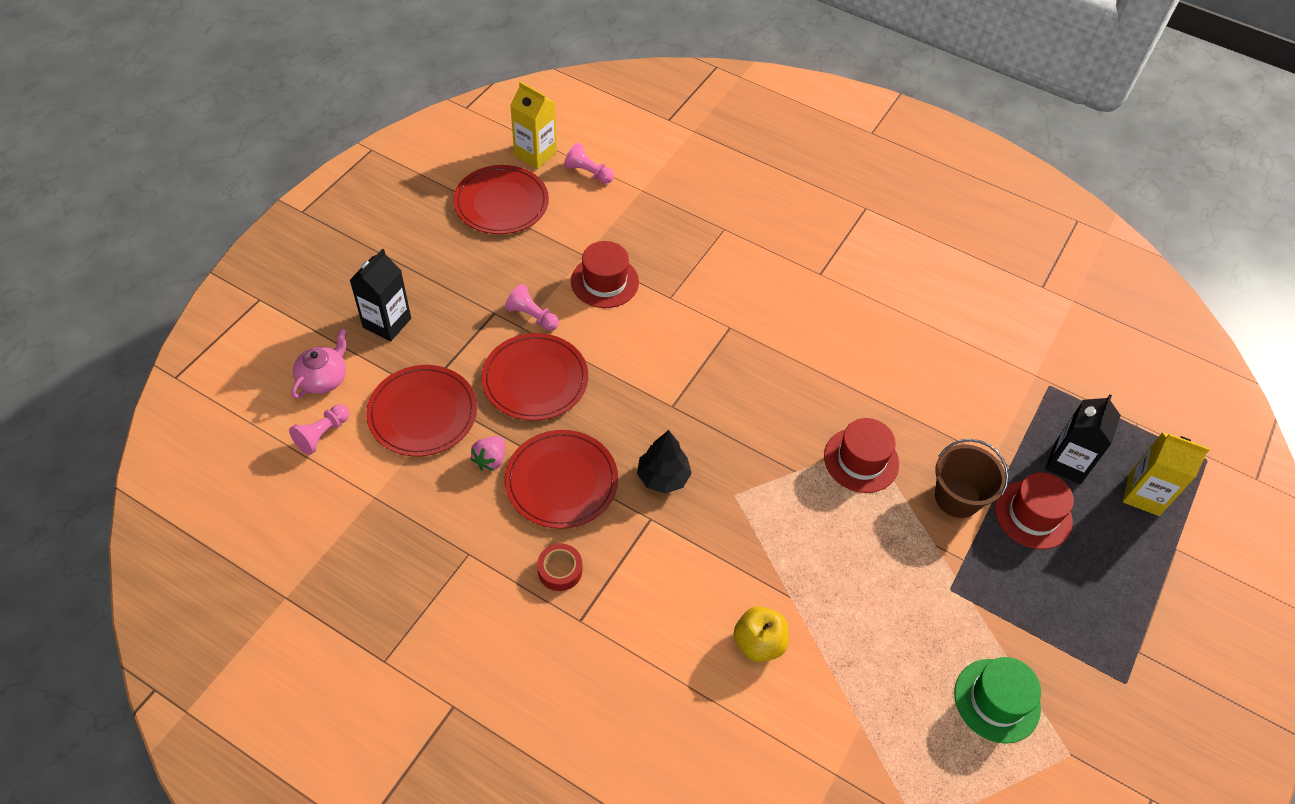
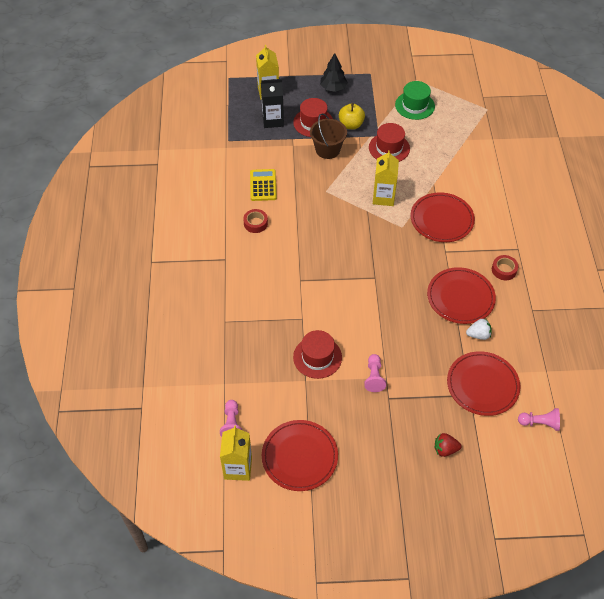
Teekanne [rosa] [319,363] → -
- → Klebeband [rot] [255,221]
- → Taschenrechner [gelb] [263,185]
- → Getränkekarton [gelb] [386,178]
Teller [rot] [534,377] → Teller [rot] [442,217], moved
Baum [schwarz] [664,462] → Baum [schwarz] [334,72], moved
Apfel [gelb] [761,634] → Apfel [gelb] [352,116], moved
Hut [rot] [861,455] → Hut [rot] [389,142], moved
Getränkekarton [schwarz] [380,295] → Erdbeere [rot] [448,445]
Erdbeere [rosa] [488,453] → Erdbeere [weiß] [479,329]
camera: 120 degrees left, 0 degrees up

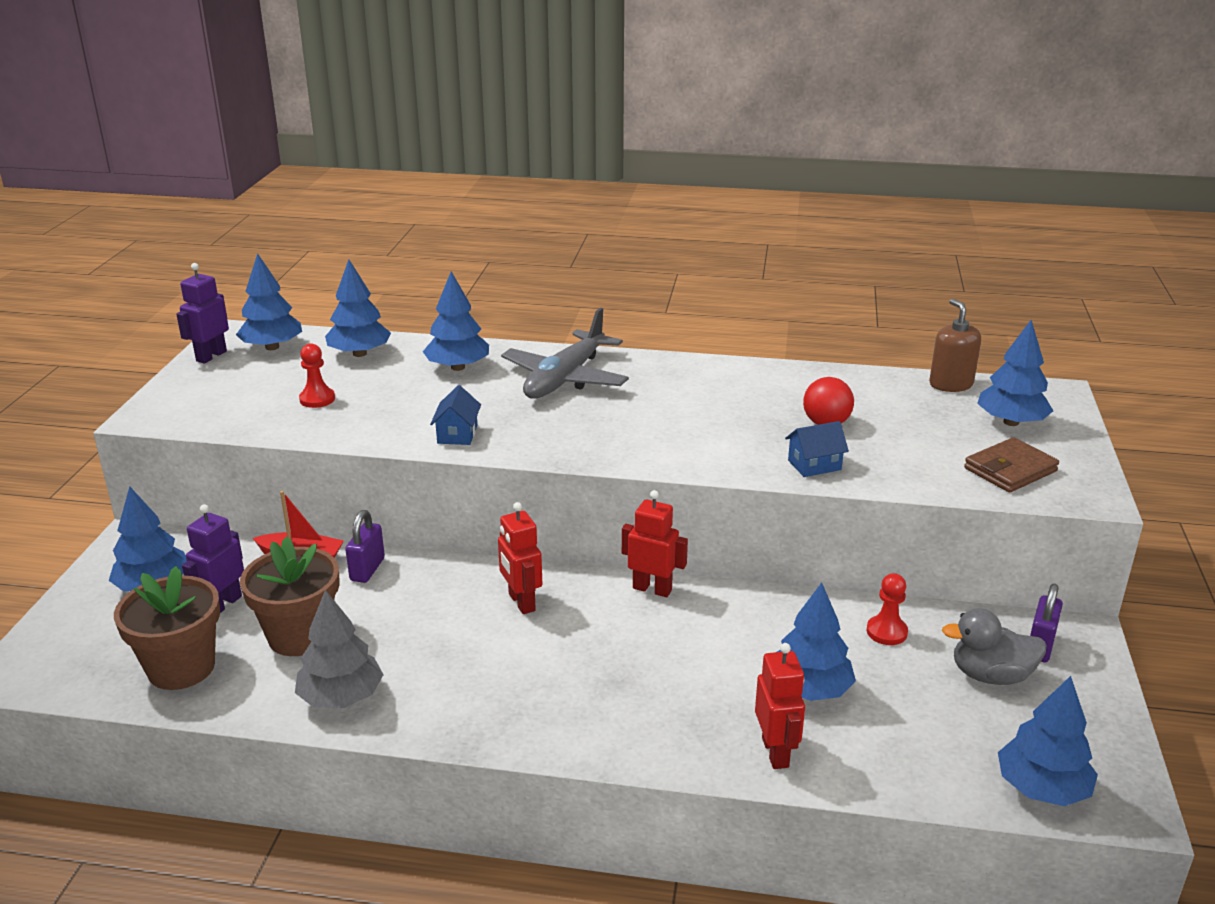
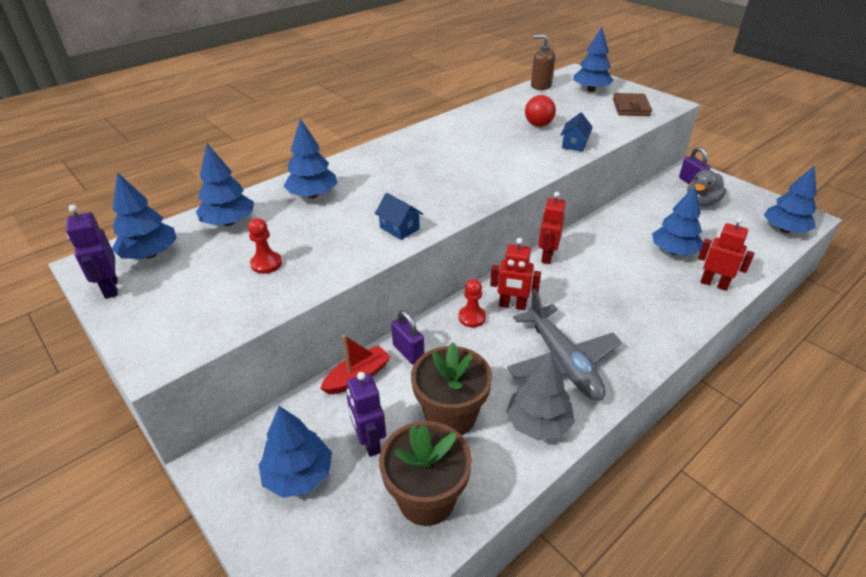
Flugzeug [grau] [565,353] → Flugzeug [grau] [564,345], moved
Bauer [rot] [887,609] → Bauer [rot] [472,303], moved
Roboter [rot] [655,543] → Roboter [rot] [552,228], 45 degrees counterclockwise
camera: 50 degrees left, 10 degrees up

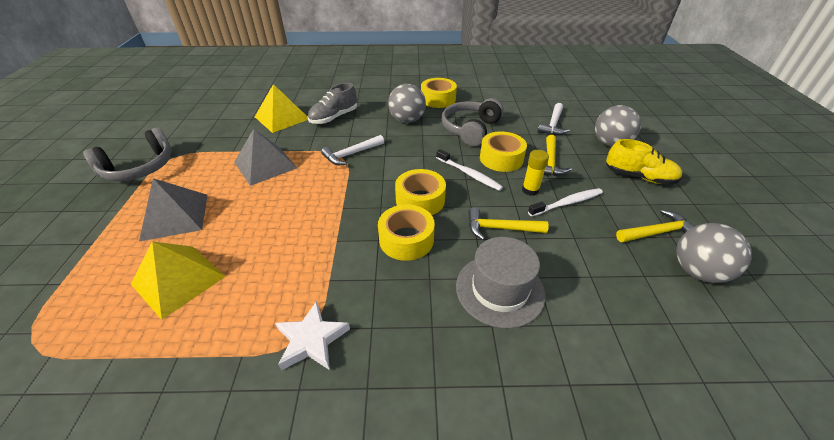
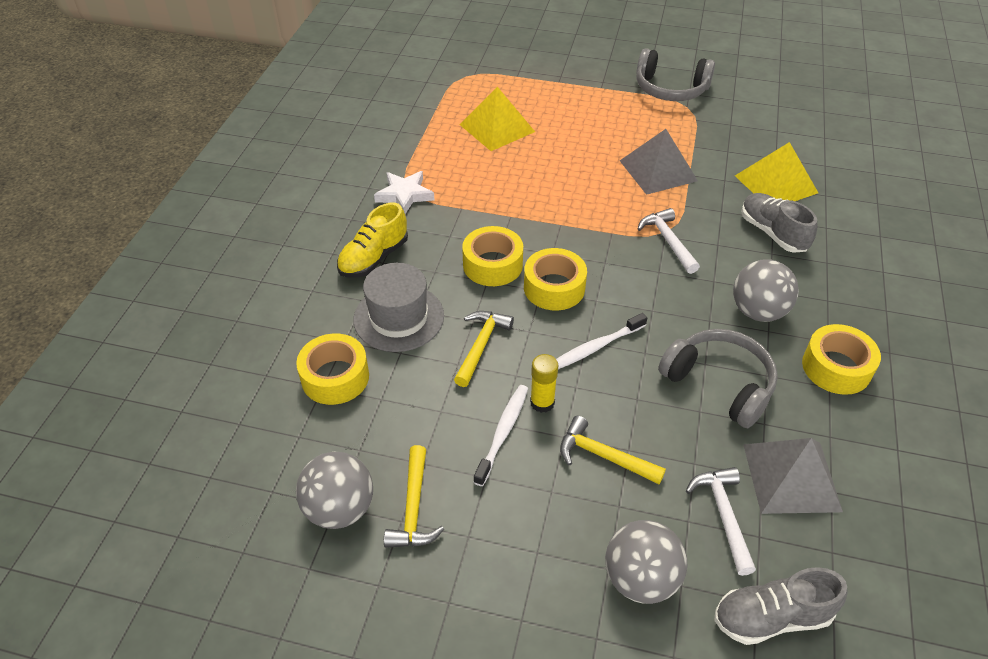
- → Schuh [grau] [781,606]
Pyramide [grau] [173,210] → Pyramide [grau] [793,476], moved
Klebeband [gelb] [503,151] → Klebeband [gelb] [332,369], moved
Schuh [gelb] [644,162] → Schuh [gelb] [372,240], moved
Kopfhörer [grau] [127,154] → Kopfhörer [grau] [676,74], 45 degrees counterclockwise
Zahnbürste [weiß] [565,202] → Zahnbürste [weiß] [501,435], 150 degrees counterclockwise
Hammer [weiß] [554,119] → Hammer [weiß] [721,521], 45 degrees clockwise
camera: 105 degrees right, 5 degrees up

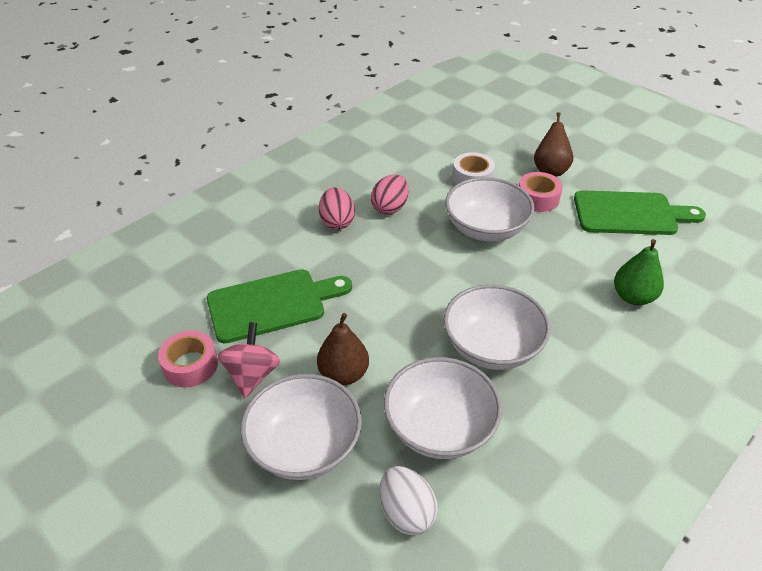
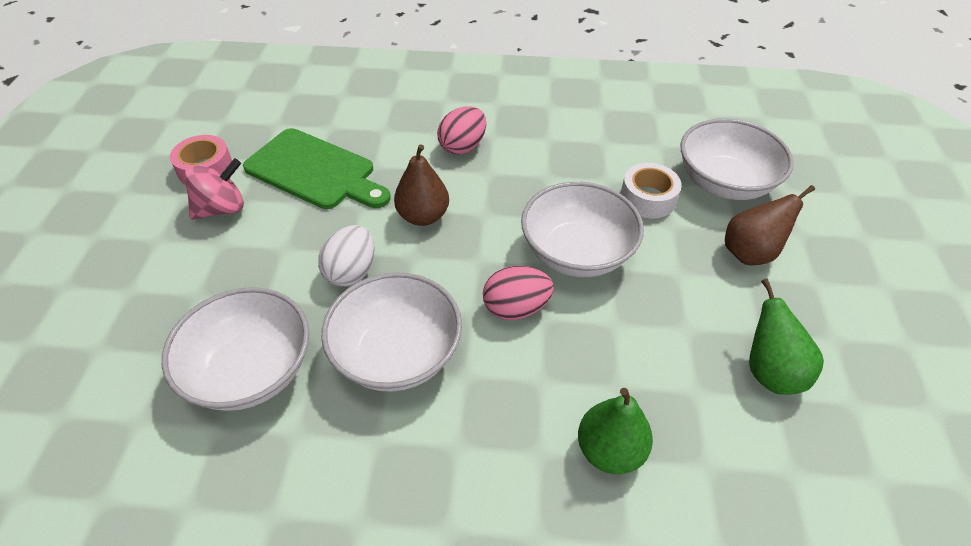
Klebeband [rosa] [541,192] → -
Schüssel [weiß] [301,427] → Schüssel [weiß] [737,159], moved
Birne [braun] [343,349] → Birne [braun] [421,185], moved
Ei [rosa] [390,195] → Ei [rosa] [518,293], moved
Ei [weiß] [409,500] → Ei [weiß] [346,256], moved
Schneidebrett [grün] [640,212] → Birne [grün] [786,336]
camera: 50 degrees right, 5 degrees up

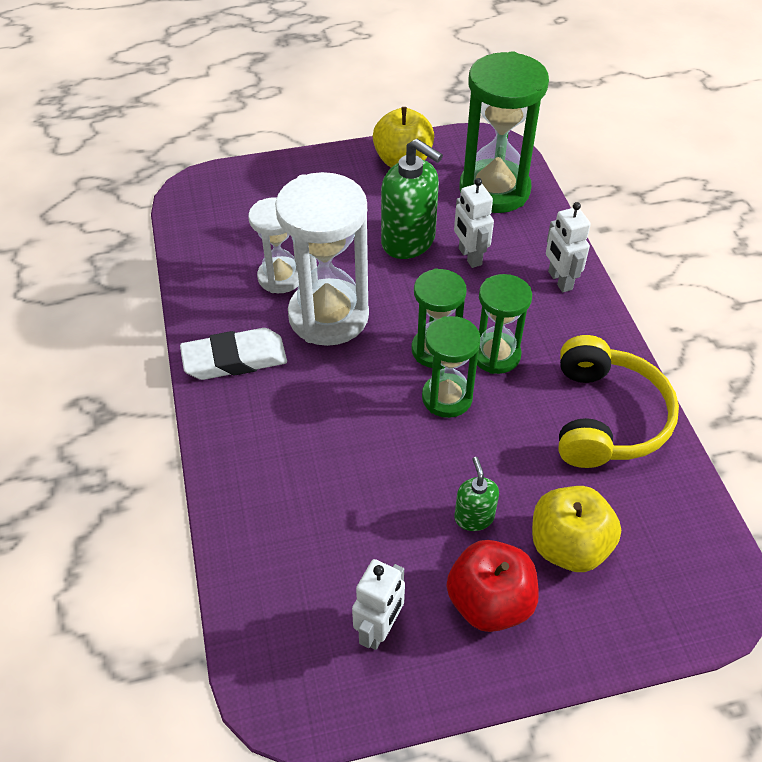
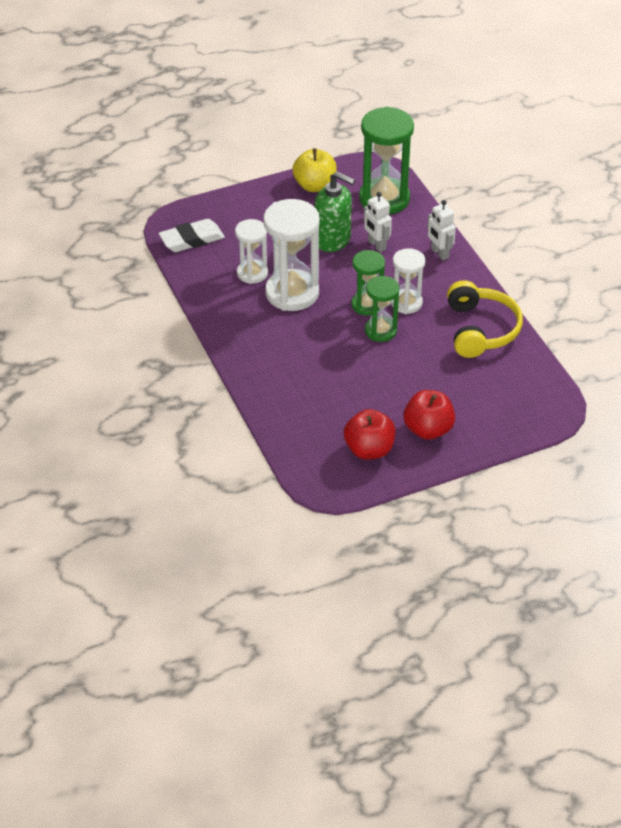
Seifenspender [grün] [476,494] → -
Apfel [gelb] [576,529] → -
Radiergummi [weiß] [233,354] → Radiergummi [weiß] [192,235], moved
Roboter [weiß] [378,604] → Apfel [rot] [369,434]
Sanduhr [grün] [504,324] → Sanduhr [weiß] [408,281]
camera: 10 degrees left, 5 degrees down

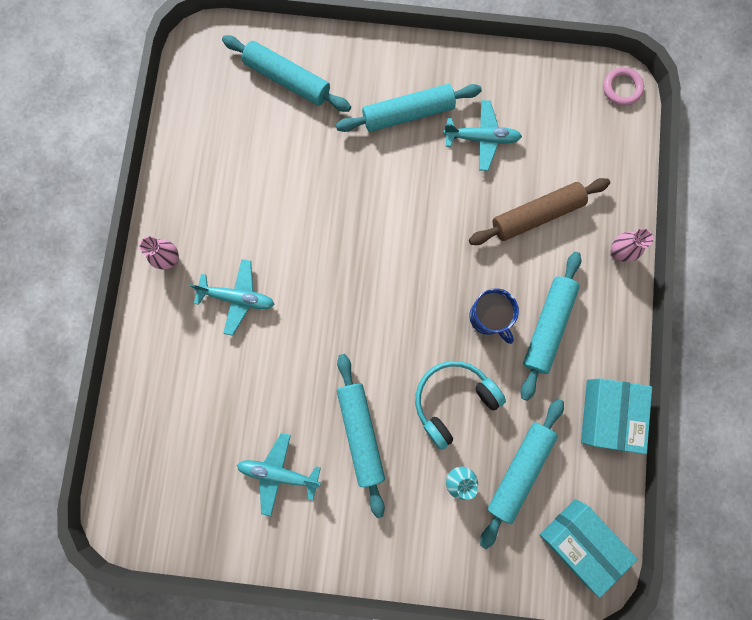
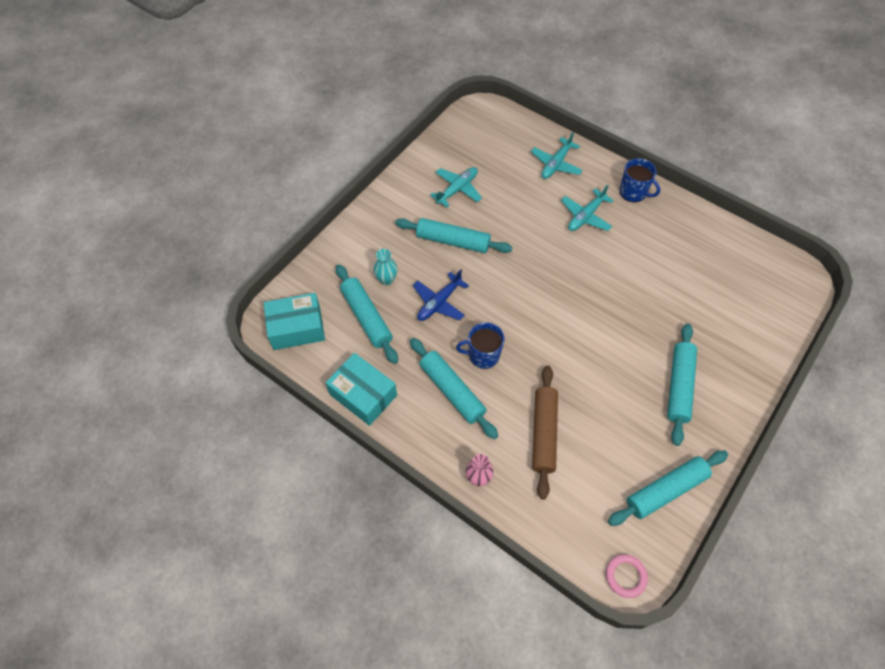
Nudelholz [türkis] [286,73] → Nudelholz [türkis] [668,488], moved
Flugzeug [türkis] [482,135] → Flugzeug [türkis] [557,155], moved
Vase [rosa] [159,253] → Tasse [blau] [639,180]
Kopfhörer [türkis] [460,405] → Flugzeug [blau] [441,295]
camera: 120 degrees right, 20 degrees down

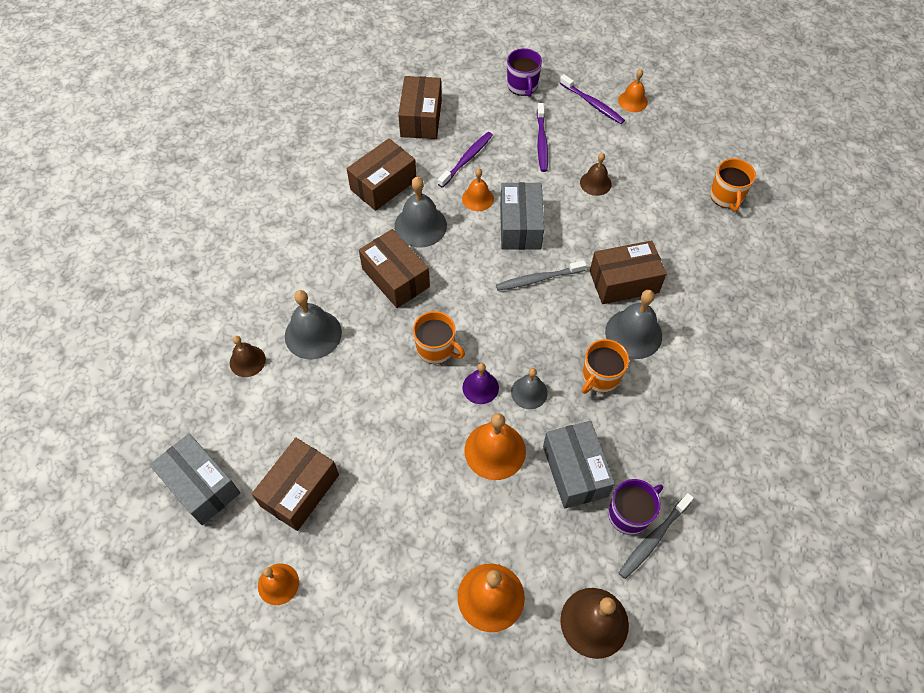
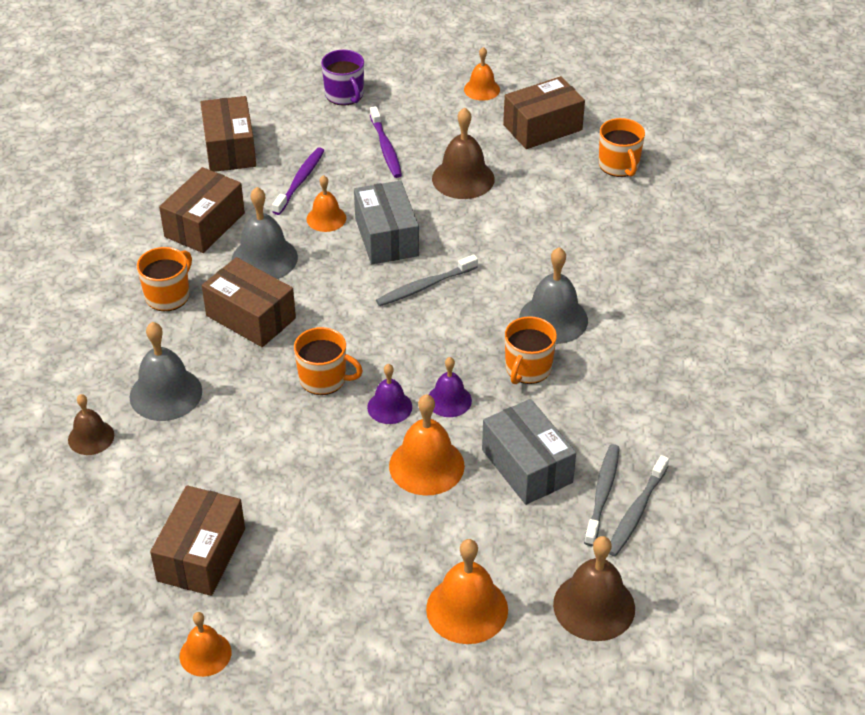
Schachtel [grau] [195,479] → -
Zahnbürste [lila] [592,99] → -
- → Tasse [orange] [164,279]
Schachtel [braun] [628,272] → Schachtel [braun] [544,112], moved
Tasse [lila] [635,507] → Zahnbürste [grau] [602,495]
Glocke [grau] [529,388] → Glocke [lila] [450,387]
Glocke [braun] [596,174] → Glocke [braun] [463,153], x1.62
camera: 15 degrees left, 15 degrees down

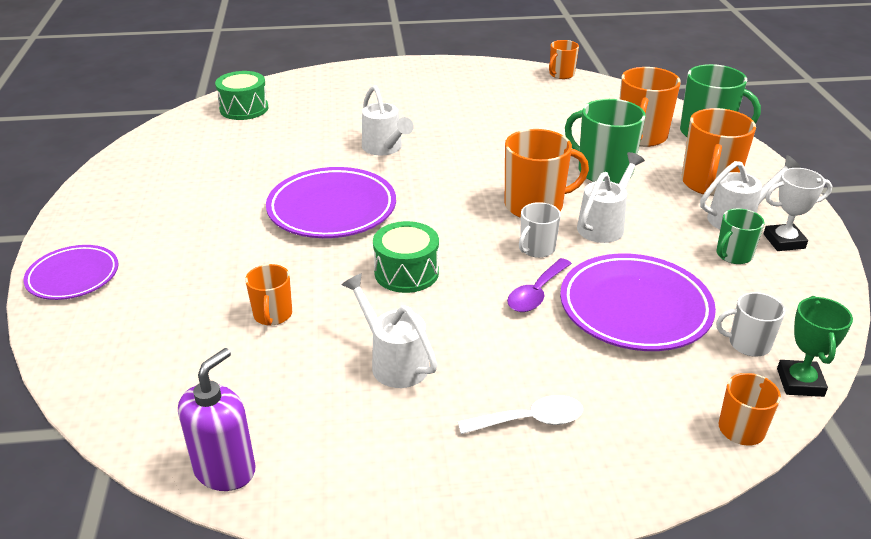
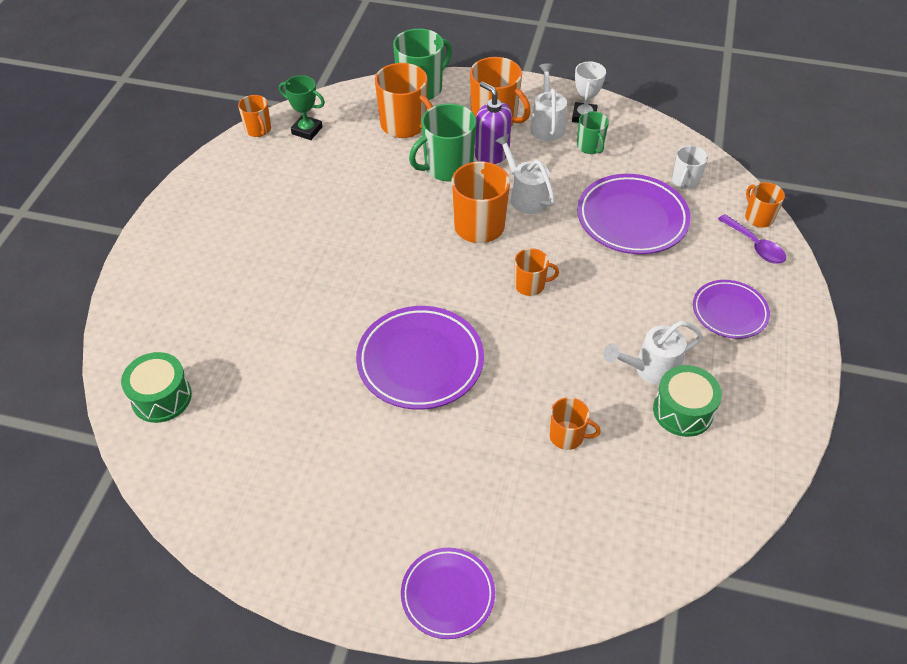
Gießkanne [weiß] [388,120] → -
Tasse [weiß] [540,230] → -
- → Tasse [orange] [536,272]
Seifenspender [lila] [216,419] → Seifenspender [lila] [493,123], moved
Trommel [grün] [406,257] → Trommel [grün] [687,401], moved
Löffel [lila] [539,285] → Löffel [lila] [752,238], moved
Pokal [grün] [815,346] → Pokal [grün] [302,107], moved
Löffel [weiß] [520,414] → Teller [lila] [731,309]
camera: 70 degrees left, 15 degrees up

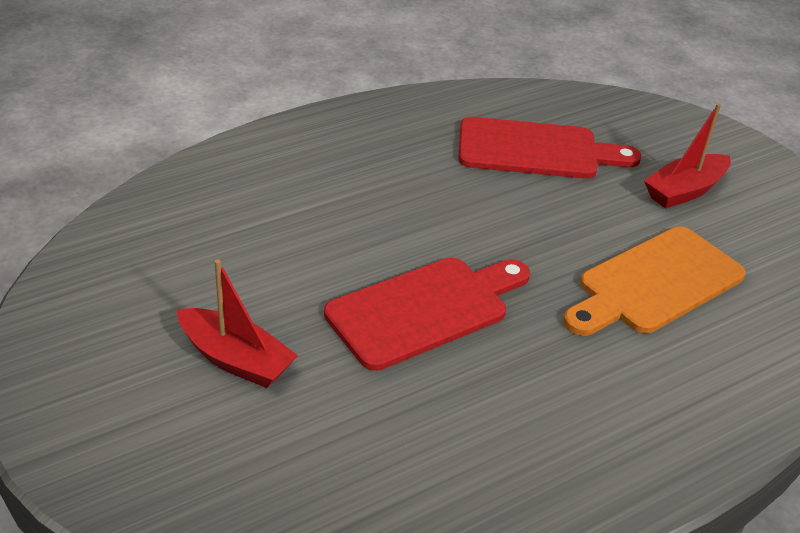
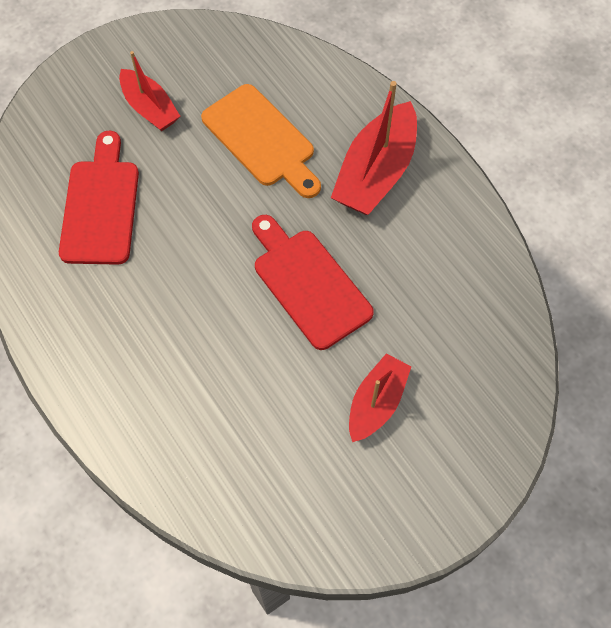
- → Boot [rot] [374,148]
camera: 90 degrees left, 25 degrees up

